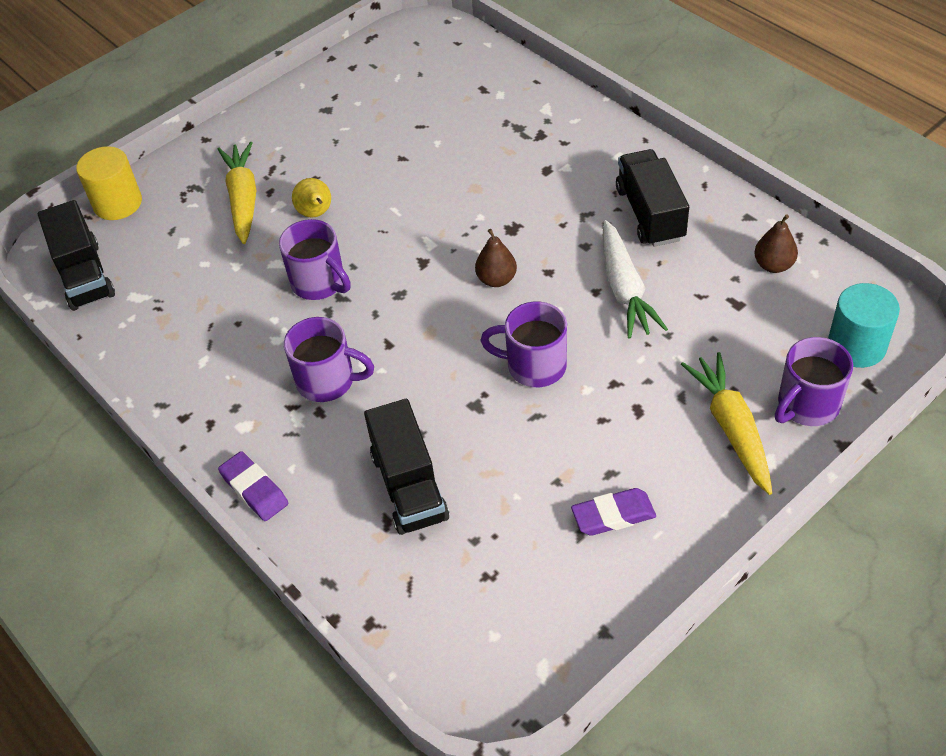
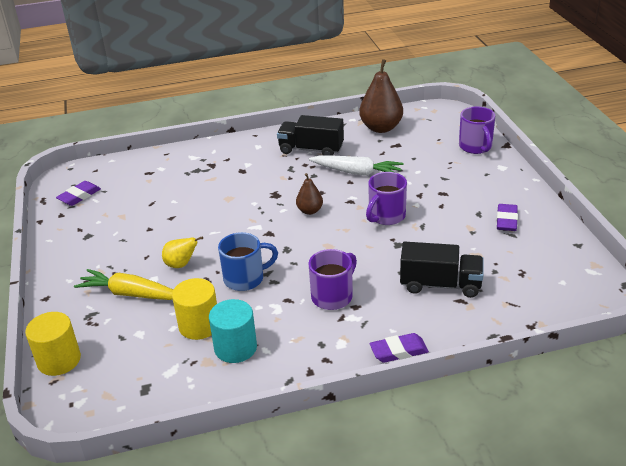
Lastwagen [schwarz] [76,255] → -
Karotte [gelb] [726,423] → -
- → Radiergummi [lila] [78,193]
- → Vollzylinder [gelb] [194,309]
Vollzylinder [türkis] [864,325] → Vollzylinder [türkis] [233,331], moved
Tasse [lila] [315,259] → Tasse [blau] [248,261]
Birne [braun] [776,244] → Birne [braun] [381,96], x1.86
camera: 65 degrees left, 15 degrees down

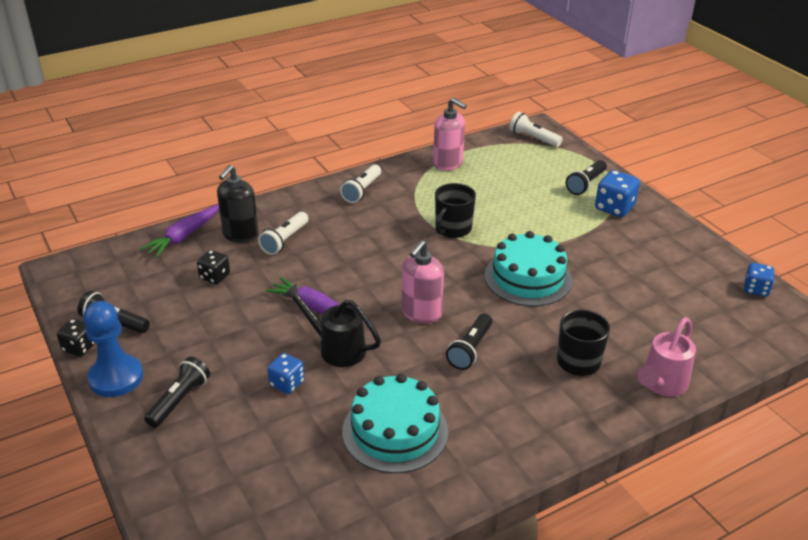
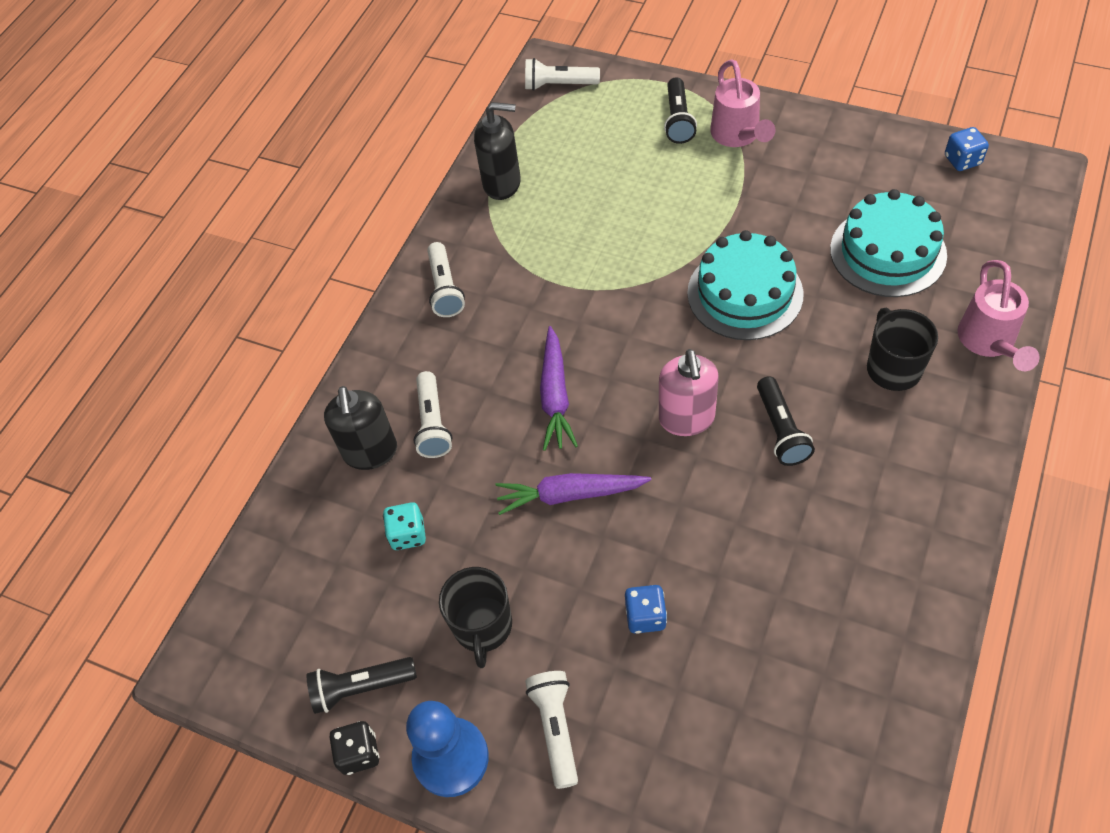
Gießkanne [schwarz] [331,325] → -
Karotte [lila] [179,230] → Karotte [lila] [559,388], moved
Kuchen [türkis] [395,423] → Kuchen [türkis] [888,243], moved
Tasse [schwarz] [455,210] → Tasse [schwarz] [475,617], moved
Spielwürfel [blau] [617,193] → Gießkanne [rosa] [742,103]
Taschenlampe [schwarz] [177,392] → Taschenlampe [weiß] [551,730]
Spielwürfel [schwarz] [213,267] → Spielwürfel [türkis] [404,526]
Seifenspender [rosa] [450,134] → Seifenspender [schwarz] [497,151]
camera: 30 degrees left, 20 degrees up

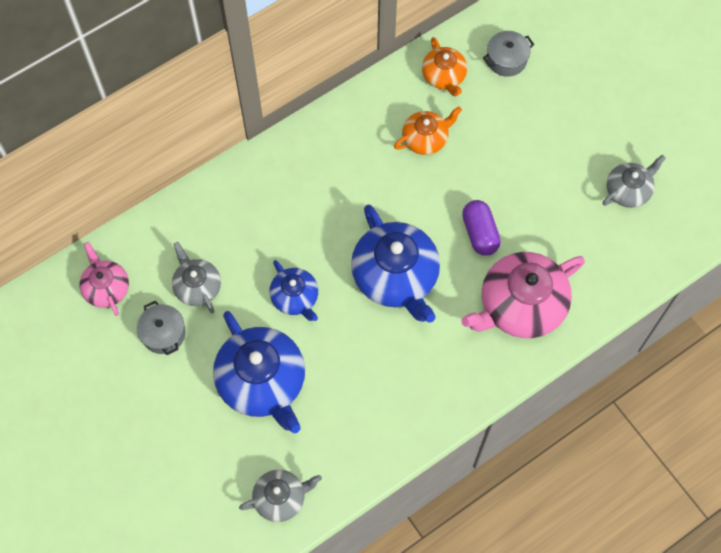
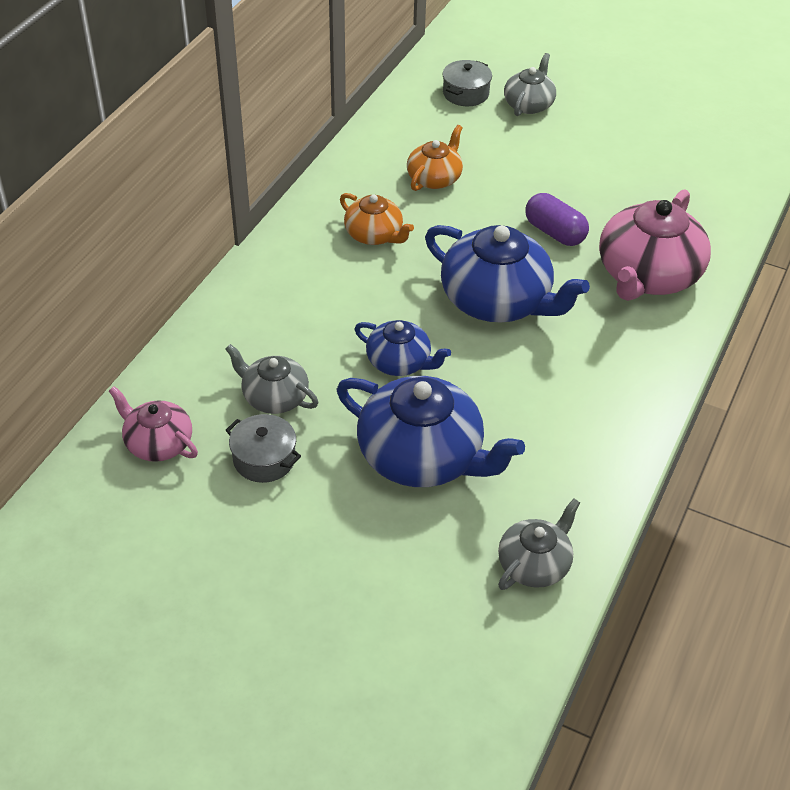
Teekanne [orange] [444,66] → Teekanne [orange] [377,219], moved
Teekanne [grau] [634,181] → Teekanne [grau] [530,84], moved
camera: 30 degrees left, 20 degrees down

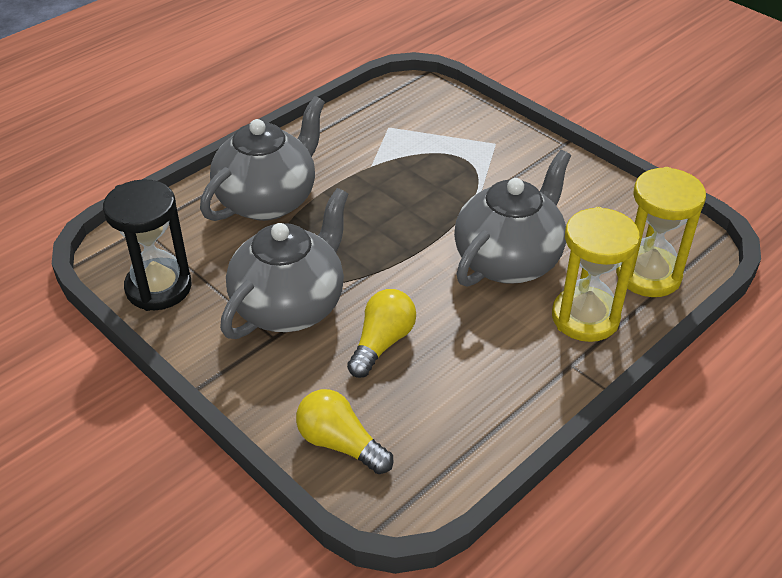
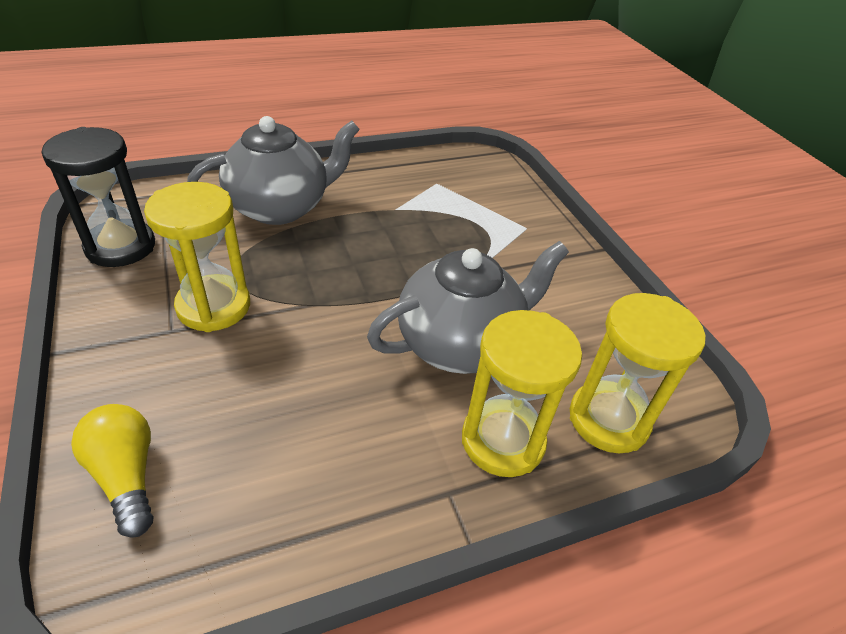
Glühbirne [gelb] [381,333] → -
Teekanne [grau] [284,263] → Sanduhr [gelb] [197,257]
camera: 20 degrees right, 0 degrees up

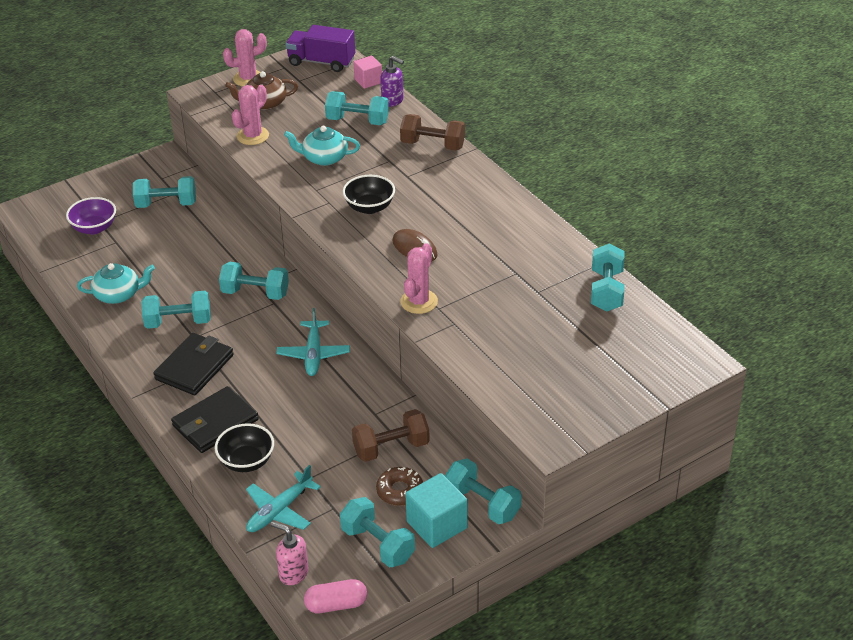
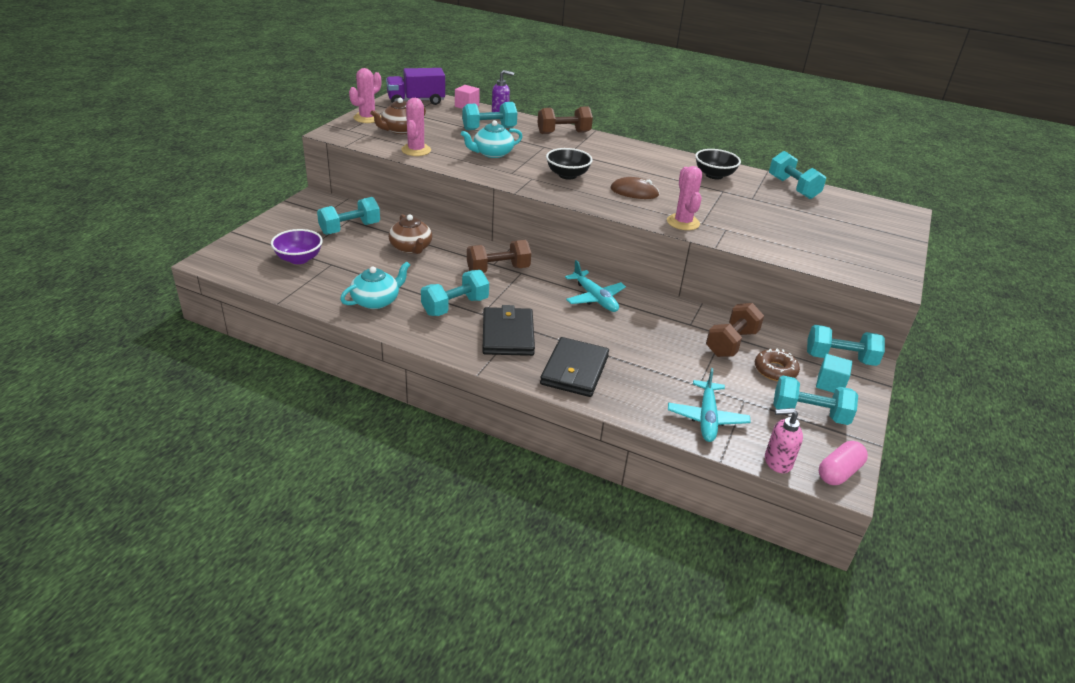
- → Teekanne [braun] [410,234]
Schüssel [schwarz] [244,447] → Schüssel [schwarz] [718,164], moved
Hantel [türkis] [254,281] → Hantel [braun] [499,256]
Kubus [türkis] [436,510] → Kubus [türkis] [834,373], x0.63
camera: 35 degrees left, 5 degrees down

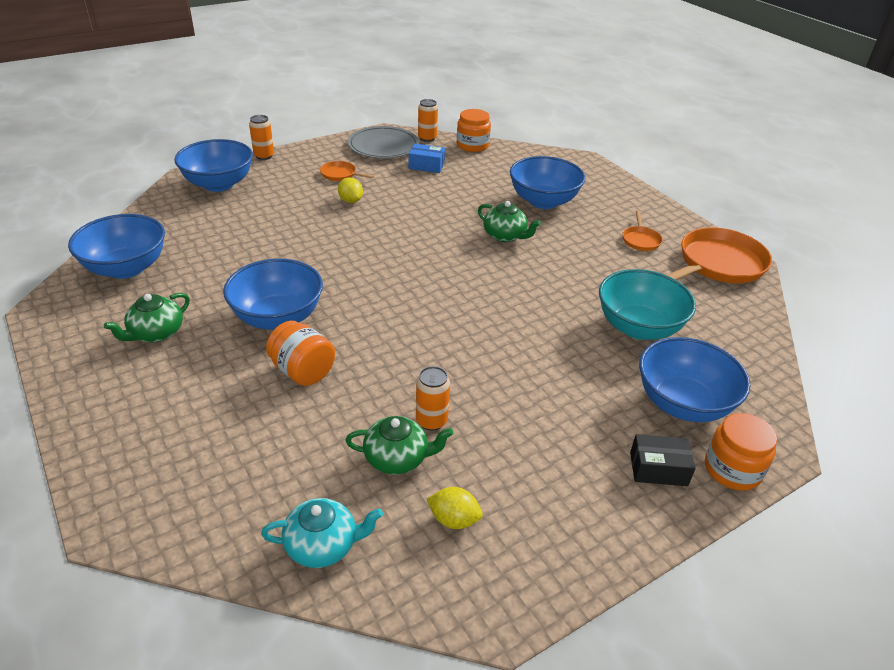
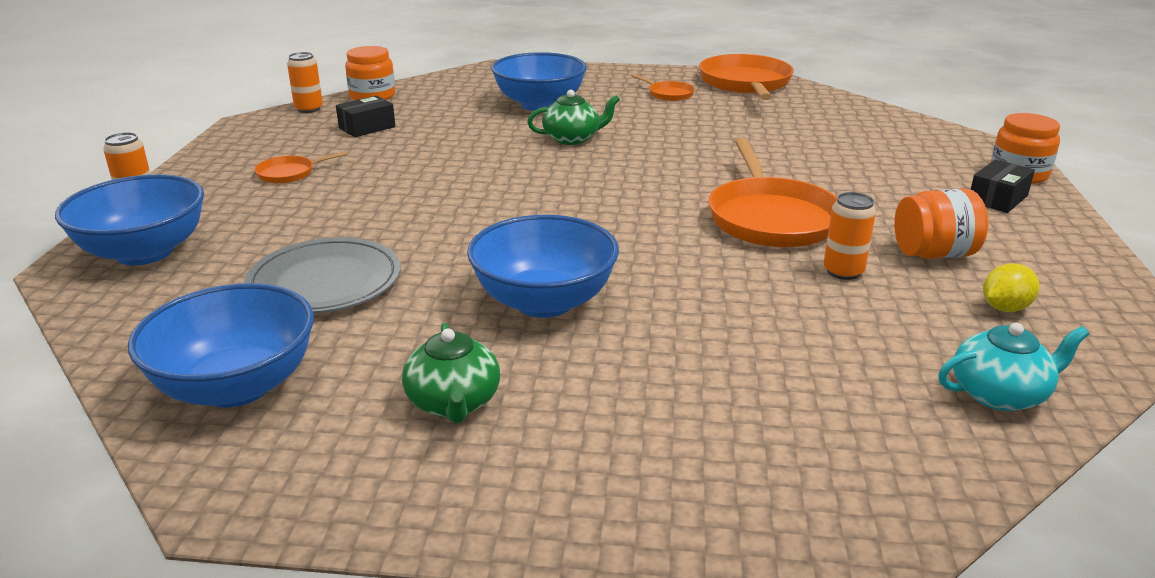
Zitrone [gelb] [350,190] → -
Teekanne [grün] [399,445] → -
Schüssel [türkis] [647,304] → -
Schüssel [blau] [695,379] → -
- → Pfanne [orange] [772,192]
Einmachglas [orange] [300,353] → Einmachglas [orange] [941,224], moved
Teller [grau] [383,142] → Teller [grau] [322,275], moved
Schachtel [blau] [427,158] → Schachtel [schwarz] [365,116]
Teekanne [türkis] [322,533] → Teekanne [türkis] [1013,367], 45 degrees clockwise
camera: 50 degrees left, 10 degrees down

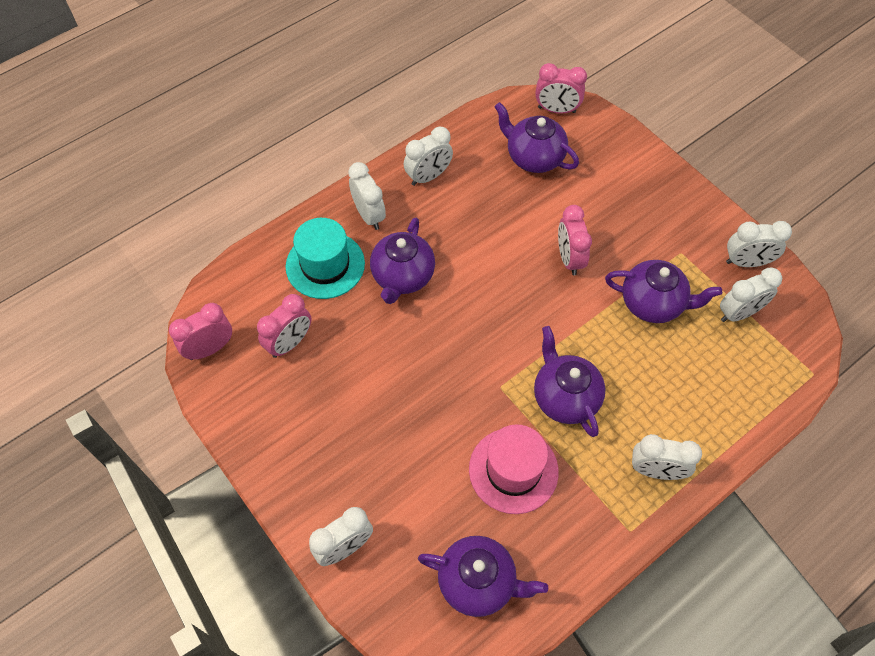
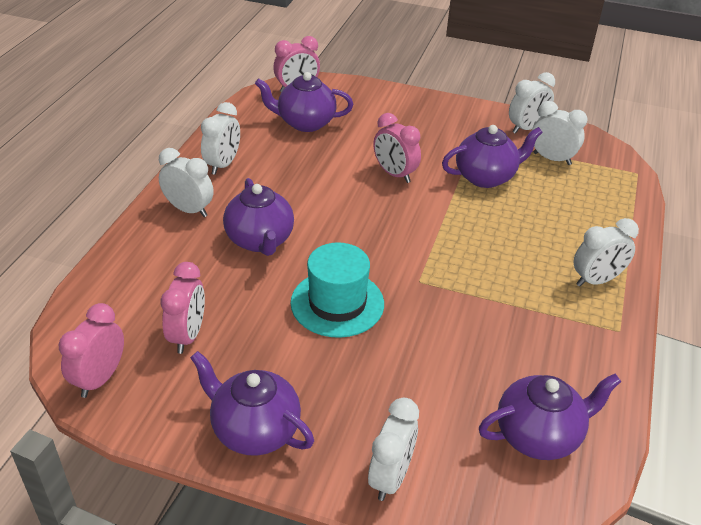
Hut [rosa] [514,469] → -
Hut [türkis] [325,258] → Hut [türkis] [337,290], moved
Teekanne [lila] [569,381] → Teekanne [lila] [252,403], moved
Wecker [weiß] [751,294] → Wecker [weiß] [560,133], 90 degrees counterclockwise
camera: 35 degrees left, 20 degrees down

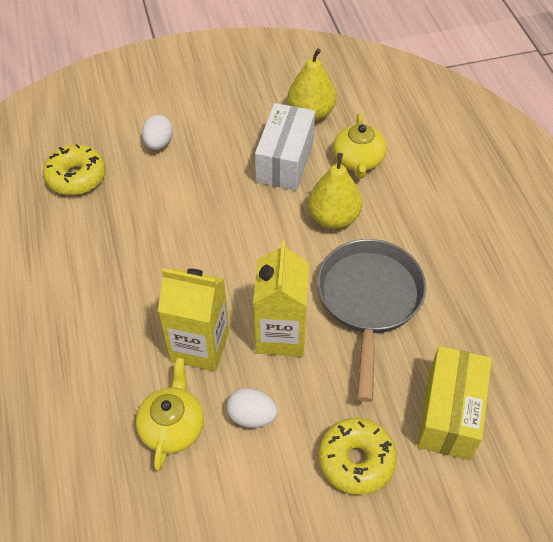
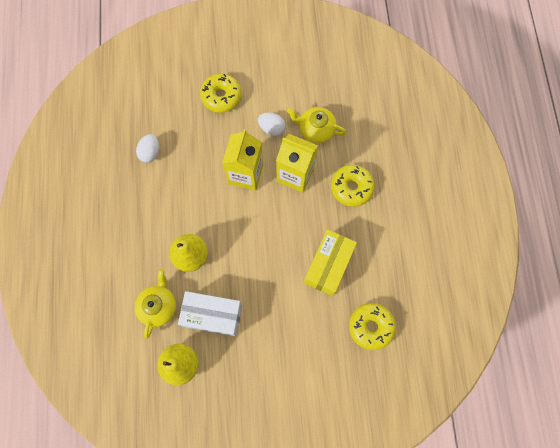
Pfanne [grau] [371,320] → -
- → Donut [gelb] [353,186]
Ei [weiß] [157,132] → Ei [weiß] [147,148], moved
Schachtel [gelb] [454,403] → Schachtel [gelb] [330,262], moved
Teekanne [gelb] [170,414] → Teekanne [gelb] [317,125], 90 degrees clockwise
Schachtel [weiß] [285,147] → Schachtel [weiß] [210,313], 75 degrees clockwise
camera: 170 degrees left, 20 degrees up

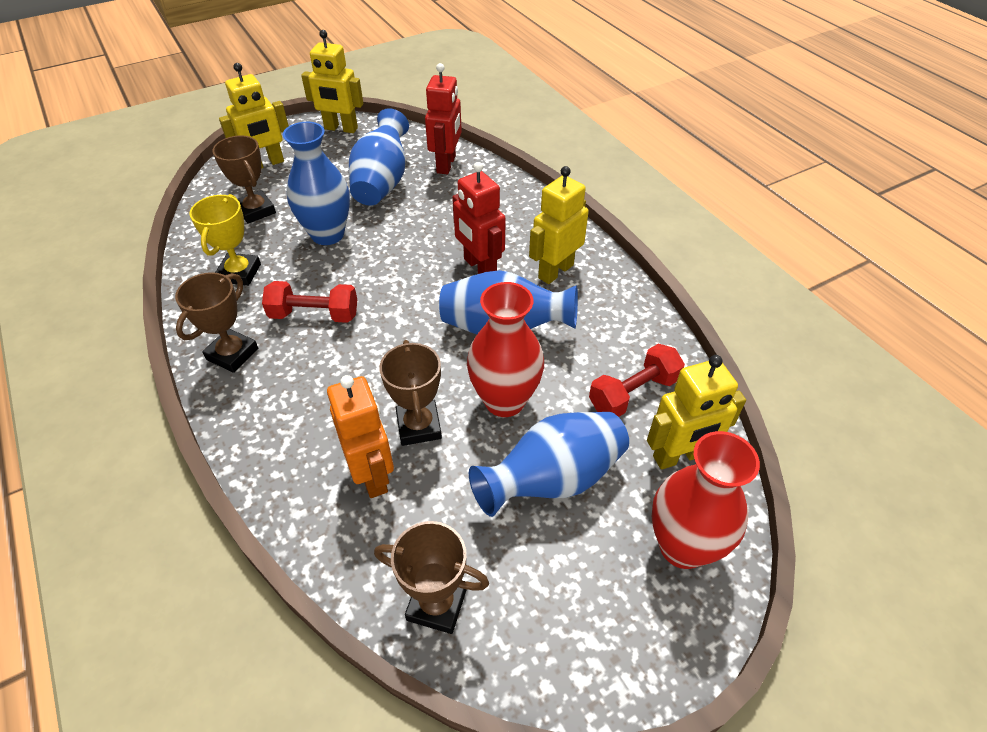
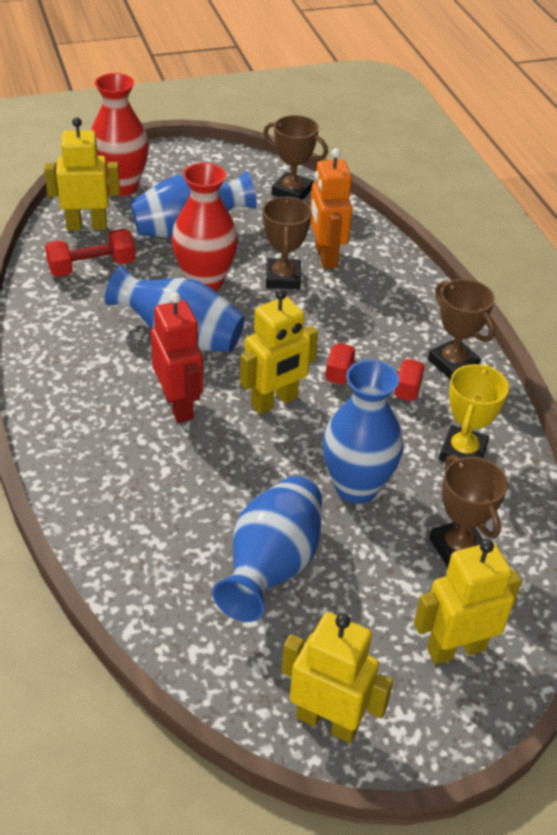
Roboter [rot] [443,118] → -
Roboter [gelb] [559,225] → Roboter [gelb] [279,351], moved
Pokal [braun] [216,322] → Pokal [braun] [461,329], 75 degrees counterclockwise
camera: 170 degrees left, 5 degrees down

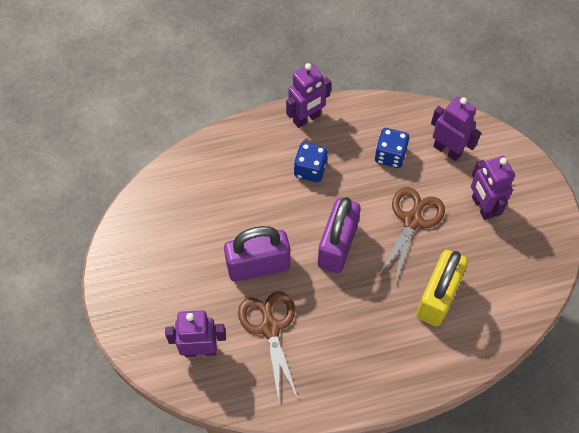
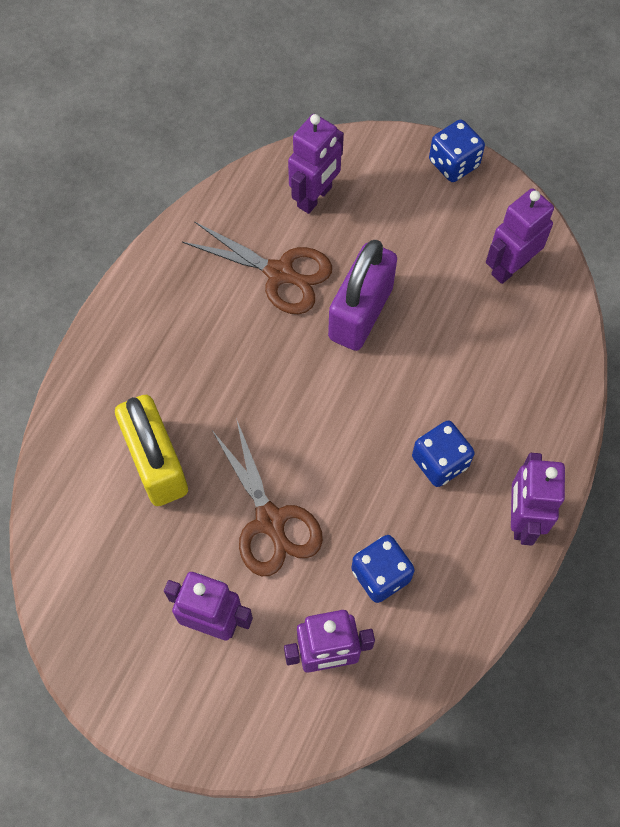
Vorhängeschloss [lila] [339,235] → -
- → Spielwürfel [blau] [457,151]
- → Roboter [lila] [520,236]
camera: 130 degrees right, 5 degrees up

